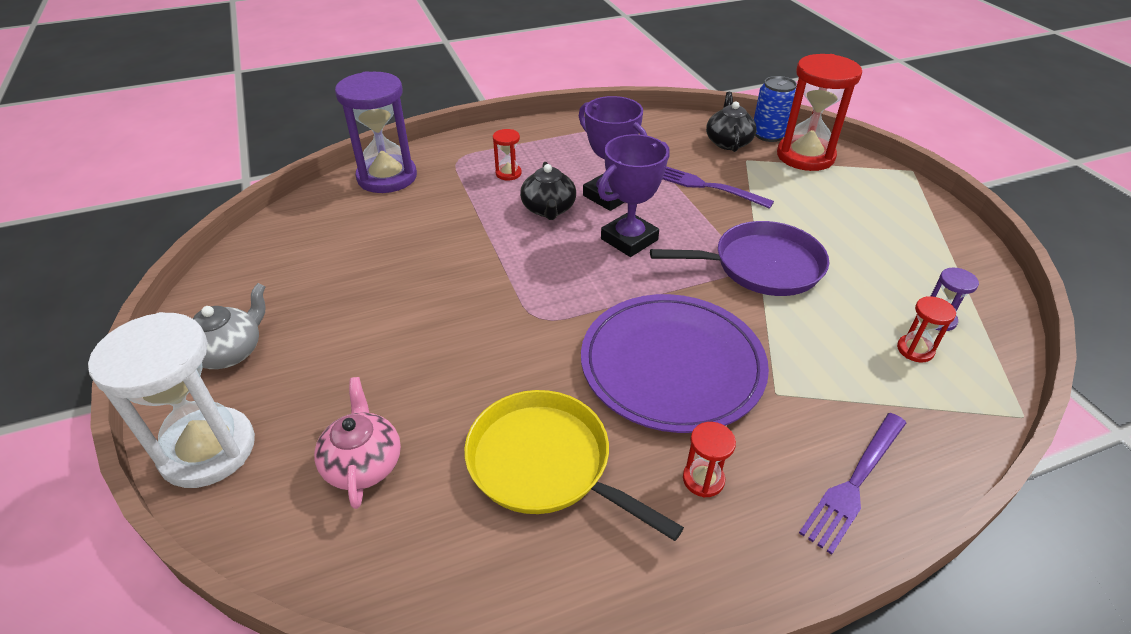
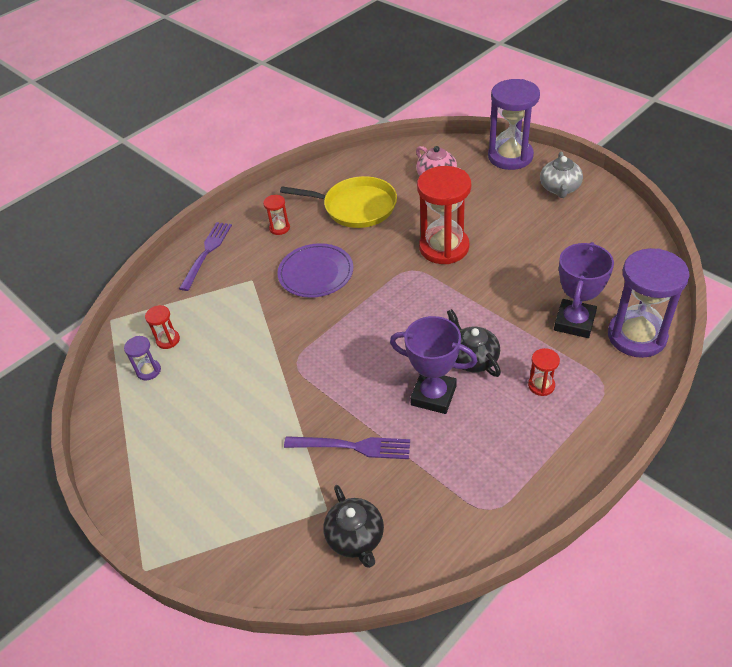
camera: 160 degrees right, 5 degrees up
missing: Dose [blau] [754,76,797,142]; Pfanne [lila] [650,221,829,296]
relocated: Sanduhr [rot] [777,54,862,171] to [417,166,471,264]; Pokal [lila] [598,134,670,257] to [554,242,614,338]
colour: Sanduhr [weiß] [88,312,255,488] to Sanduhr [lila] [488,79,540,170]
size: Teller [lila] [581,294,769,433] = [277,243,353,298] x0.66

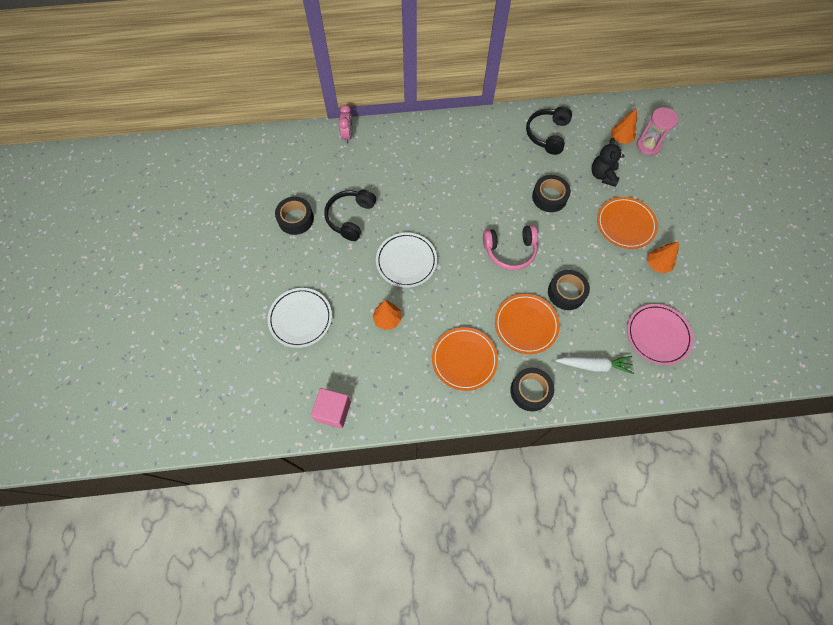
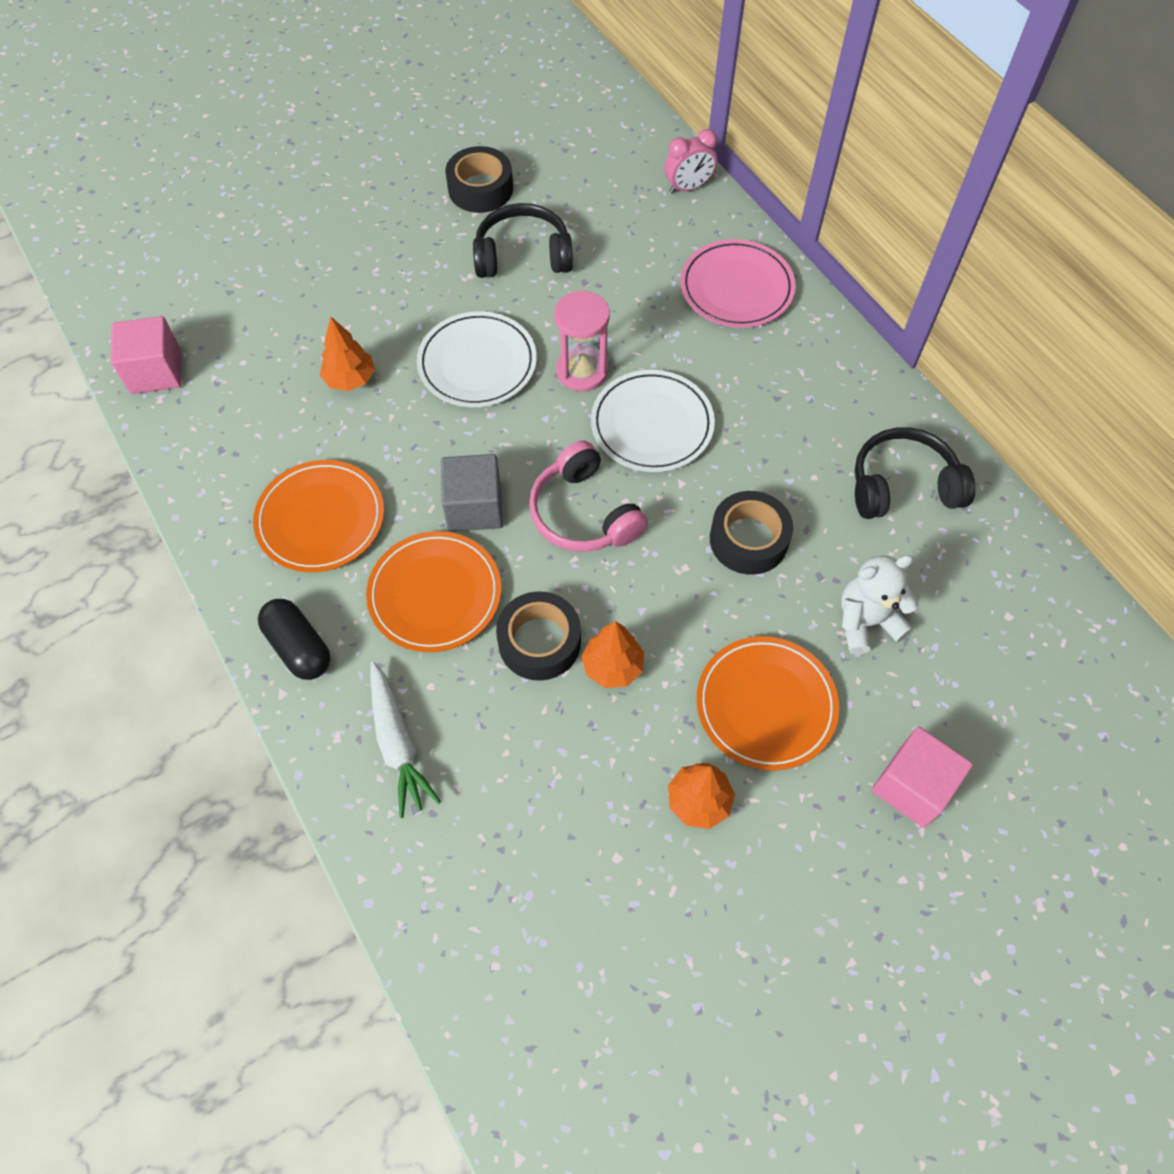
camera: 65 degrees right, 5 degrees down
appeared: Kubus [grau] [441,454,503,532]; Kubus [rosa] [872,727,973,828]
relocated: Sanduhr [rosa] [637,107,678,155] to [554,291,610,391]; Baum [orange] [611,108,637,144] to [581,621,644,688]; Teller [weiß] [267,288,332,348] to [591,370,715,472]; Teller [rosa] [627,304,693,365] to [680,239,796,328]
exchanged: Klebeband [schwarz] [510,368,554,411] to Kapsel [schwarz] [258,599,330,680]
colour: Teddybär [schwarz] [591,138,624,187] to Teddybär [weiß] [841,555,918,655]

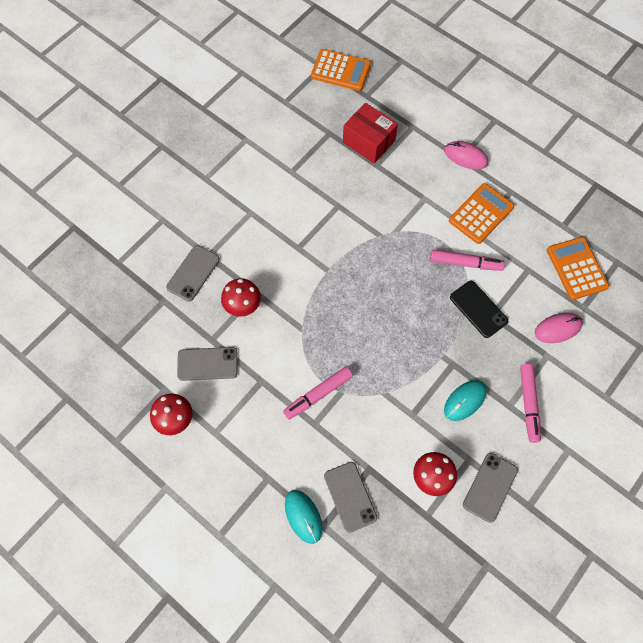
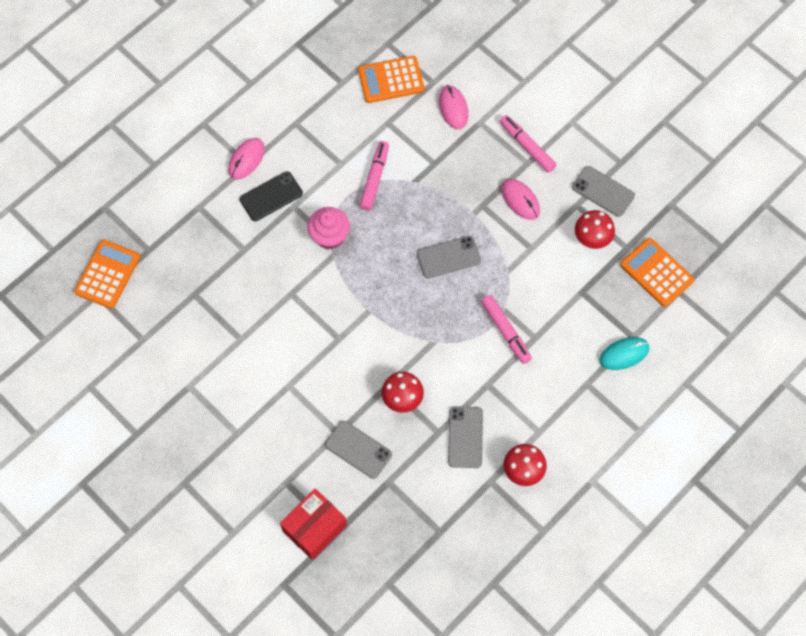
camera: 85 degrees left, 0 degrees up
appeared: Muffin [rosa] [307,207,350,249]
relocated: Schachtel [rot] [343,103,398,164] to [280,489,347,560]; Taschenrechner [orange] [449,183,514,244] to [620,238,694,307]; Handy [schwarz] [450,281,508,338] to [240,171,303,221]; Handy [grau] [324,462,377,533] to [417,236,481,278]
colour: Computermaus [türkis] [444,380,487,421] to Computermaus [rosa] [501,179,540,220]
spun: Filzstift [rosa] [520,364,541,443] = [500,115,556,173] 135 degrees counterclockwise

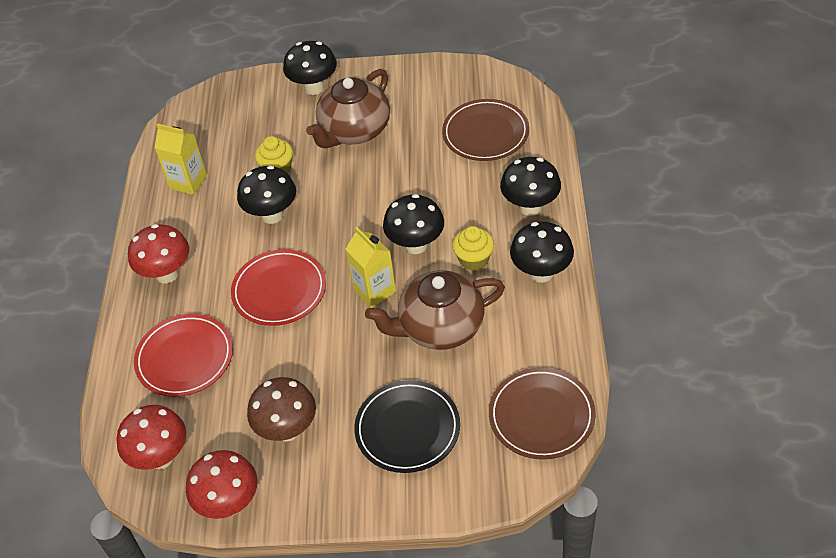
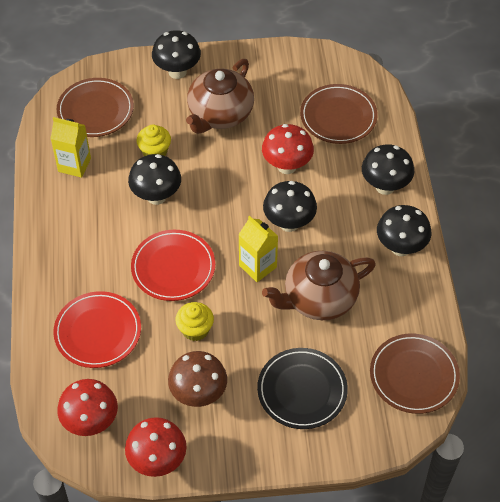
camera: 10 degrees left, 5 degrees up
appeared: Teller [braun] [57,78,134,137]
relocated: Pilz [rot] [128,224,189,284] to [262,124,314,174]; Muffin [gelb] [452,226,494,271] to [176,302,214,341]

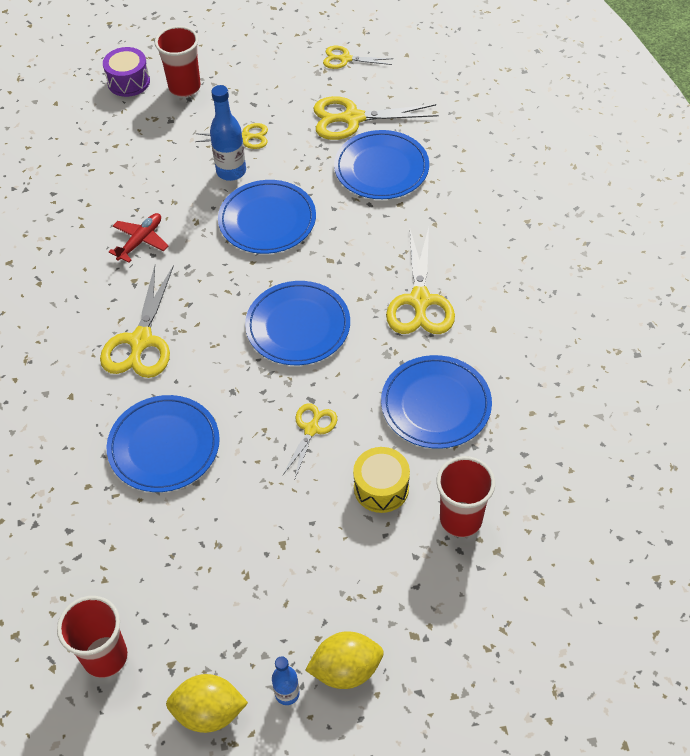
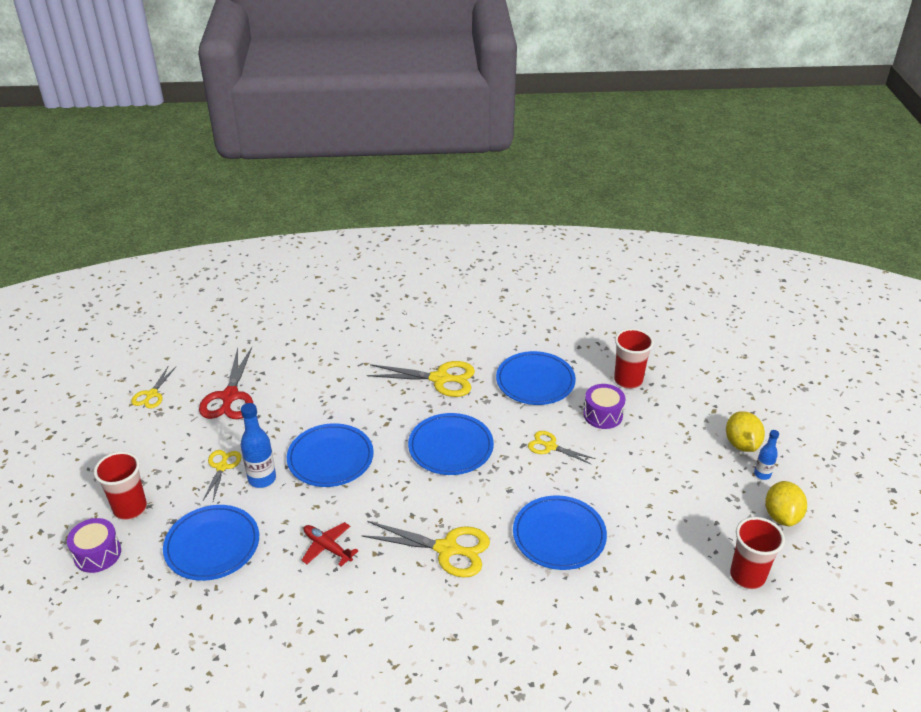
camera: 85 degrees left, 15 degrees down
relocated: Teller [blau] [334,130,429,199] to [163,505,259,581]
colour: Schere [gelb] [313,96,439,140] to Schere [rot] [199,347,253,419]; Trommel [gelb] [353,447,410,513] to Trommel [lila] [583,384,626,429]

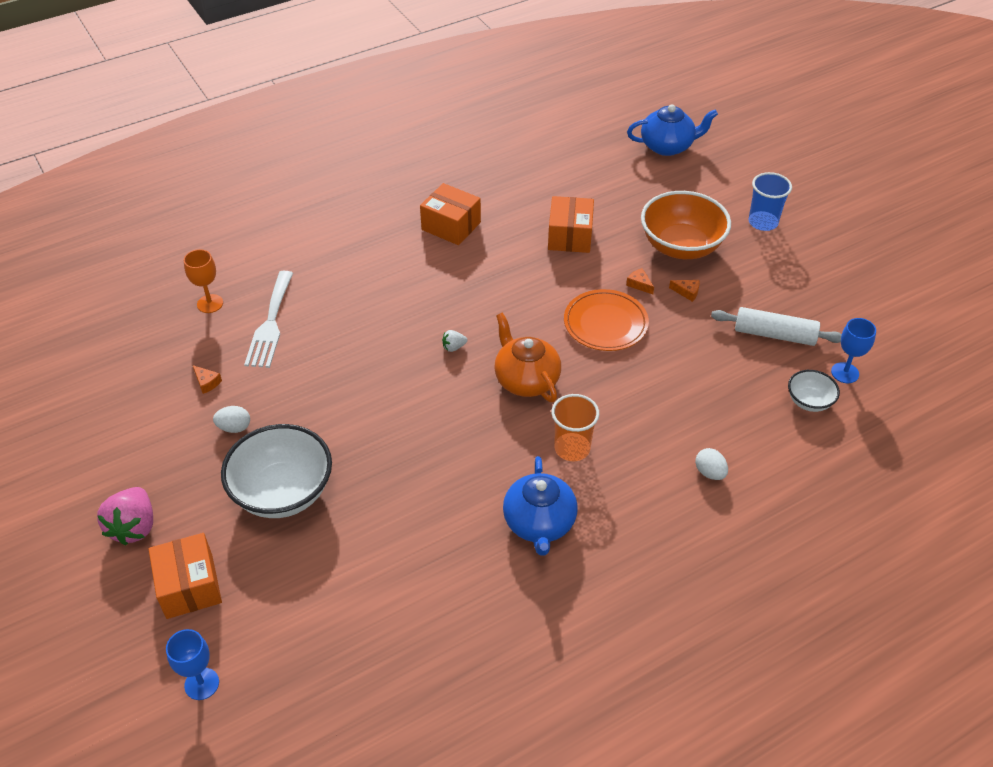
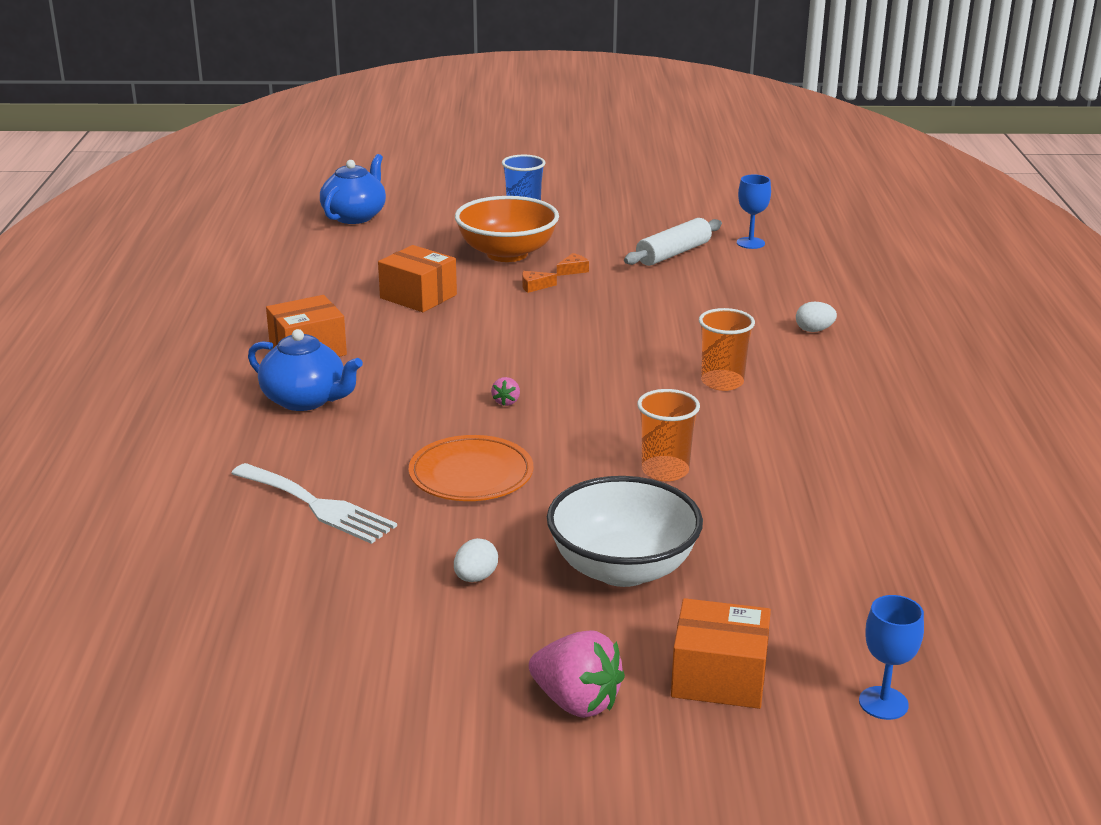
camera: 60 degrees left, 20 degrees down
missing: Kelch [orange] [184,249,223,313]; Teekanne [orange] [494,313,561,402]; Käse [orange] [193,365,222,394]; Schüssel [weiß] [788,370,840,412]
appeared: Becher [orange] [637,389,700,481]
relocated: Teller [orange] [564,289,649,351] to [409,435,534,501]; Teekanne [blau] [503,456,578,556] to [248,329,363,411]
colour: Erdbeere [weiß] [442,330,467,352] to Erdbeere [rosa] [491,377,520,406]

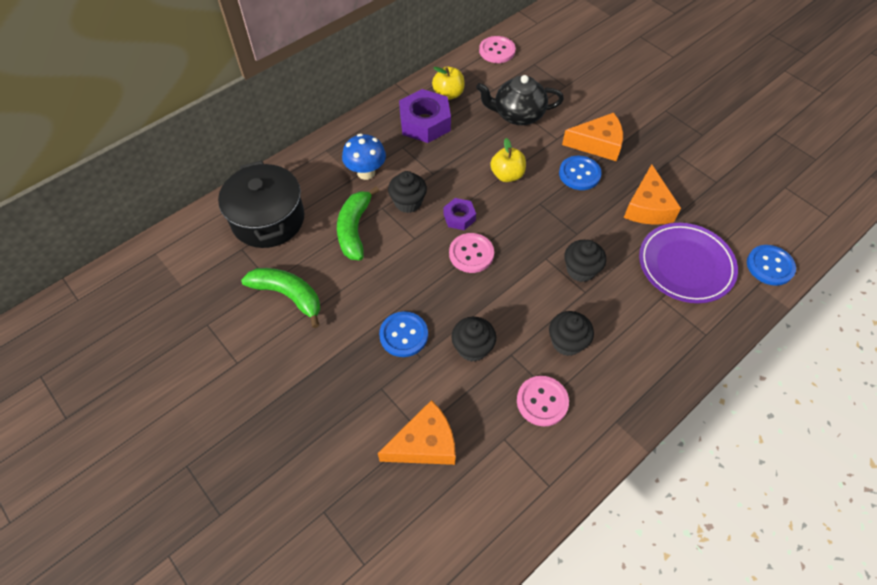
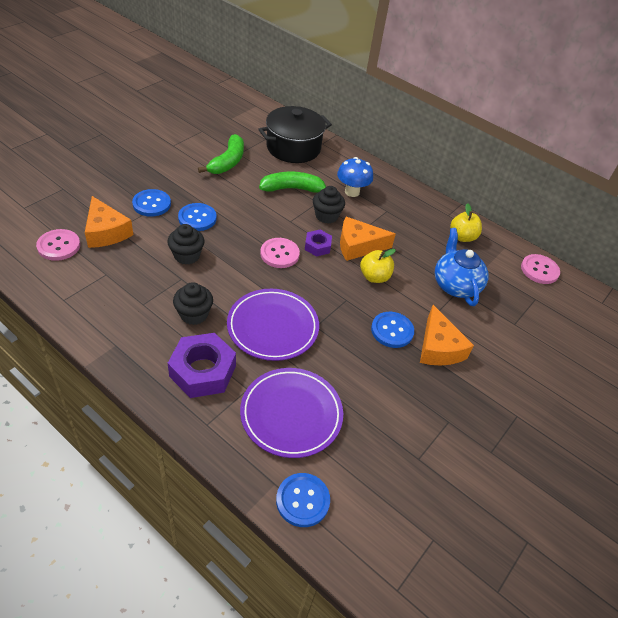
camera: 75 degrees right, 10 degrees down
appeared: Knopf [blau] [132,189,171,217]
relocated: Sechskantmutter [lila] [399,89,451,143] to [168,333,236,398]; Käse [orange] [624,164,681,225] to [340,217,396,261]; Knopf [rosa] [517,376,569,426] to [36,229,80,261]
exchanged: Muffin [schwarz] [564,240,606,282] to Teller [lila] [227,289,319,361]
colour: Teekanne [schwarz] [476,75,564,125] to Teekanne [blau] [435,228,489,306]

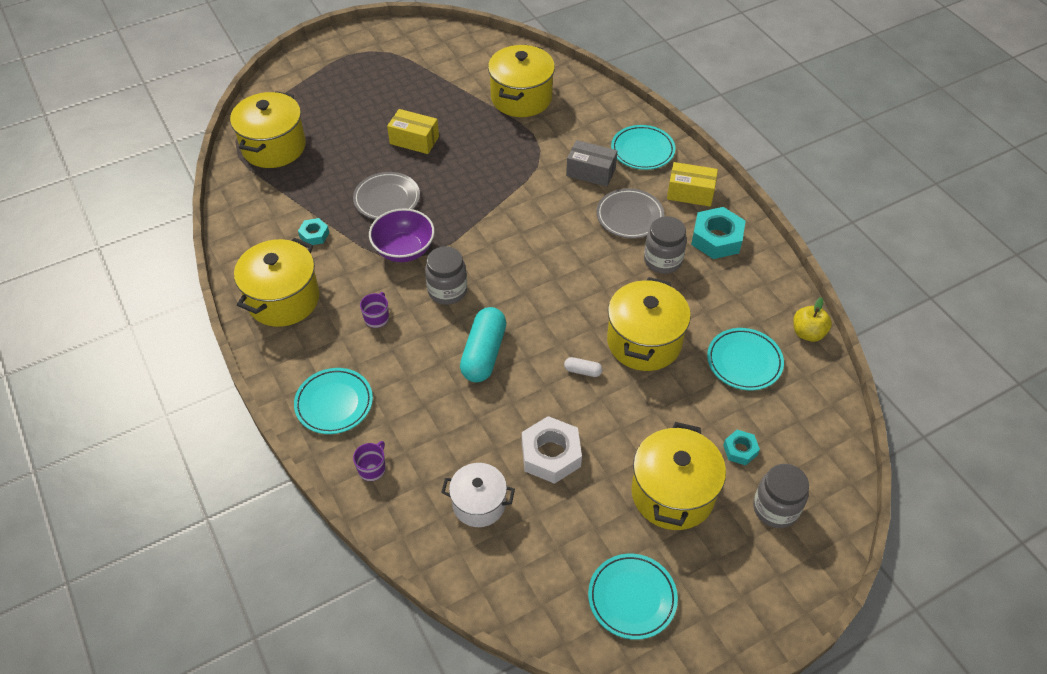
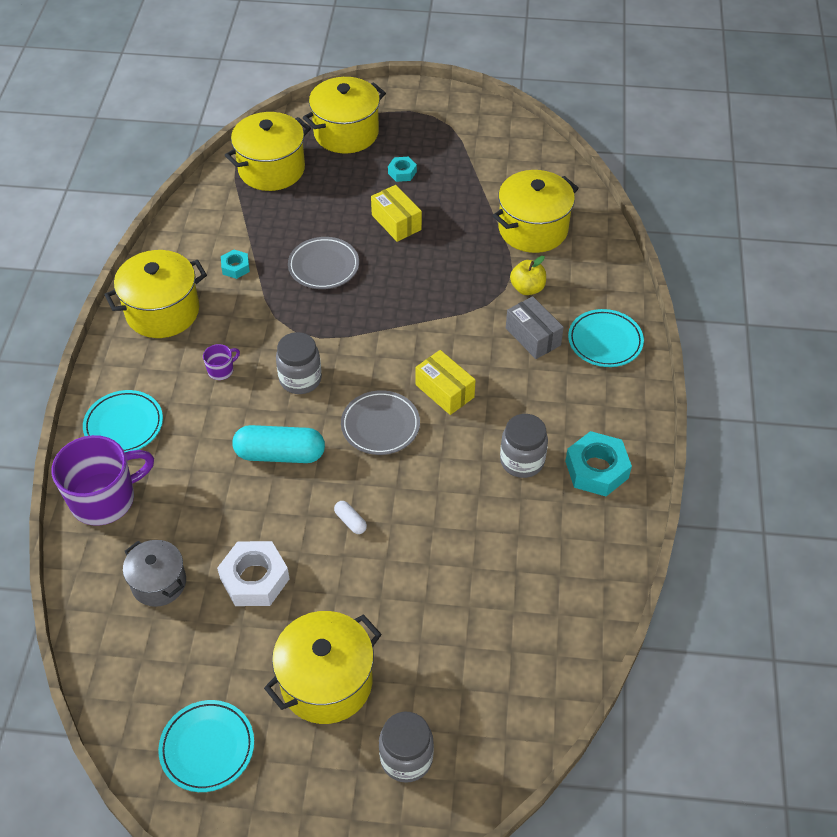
camera: 35 degrees right, 0 degrees up
missing: Schüssel [lila] [369,208,435,262]; Teller [türkis] [707,328,784,390]
relocated: Schachtel [gelb] [667,162,718,207] to [416,350,476,415]; Teller [grau] [597,188,664,238] to [341,390,420,455]; Kochtopf [gelb] [607,277,691,371] to [303,77,386,153]; Apfel [gelb] [793,297,832,342] to [510,256,546,295]; Sechskantmutter [türkis] [723,430,760,465] to [388,157,417,182]
colour: Kochtopf [weiß] [441,463,515,527] to Kochtopf [grau] [123,540,186,607]
spun: Kapsel [türkis] [460,307,506,382] = [232,425,325,463] 45 degrees clockwise
size: Tasse [lila] [353,441,386,481] = [52,435,154,526] x2.30

